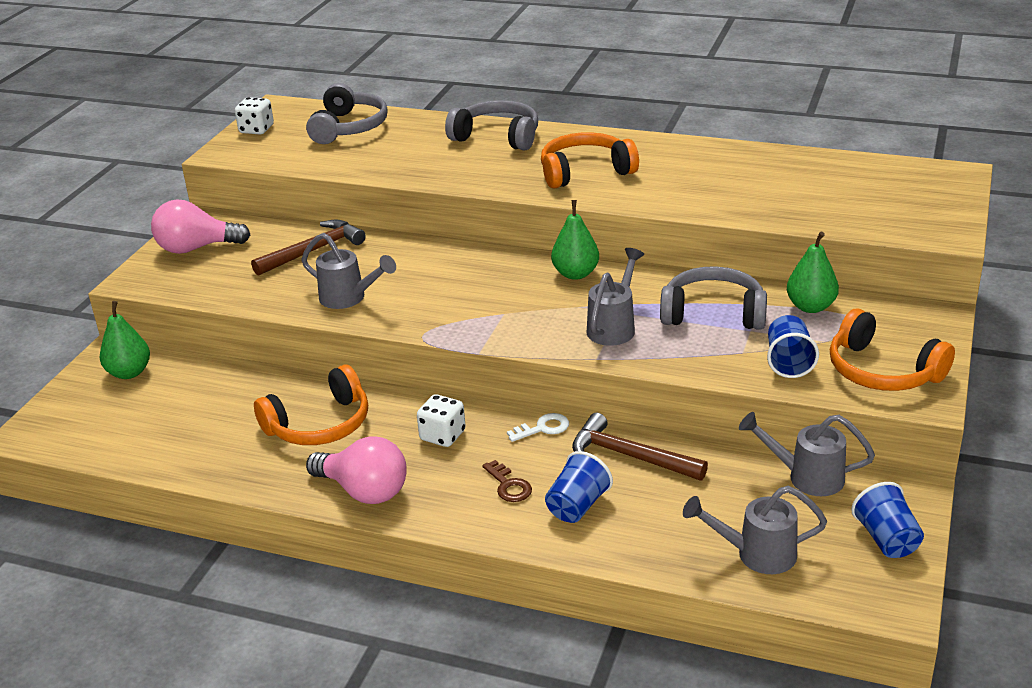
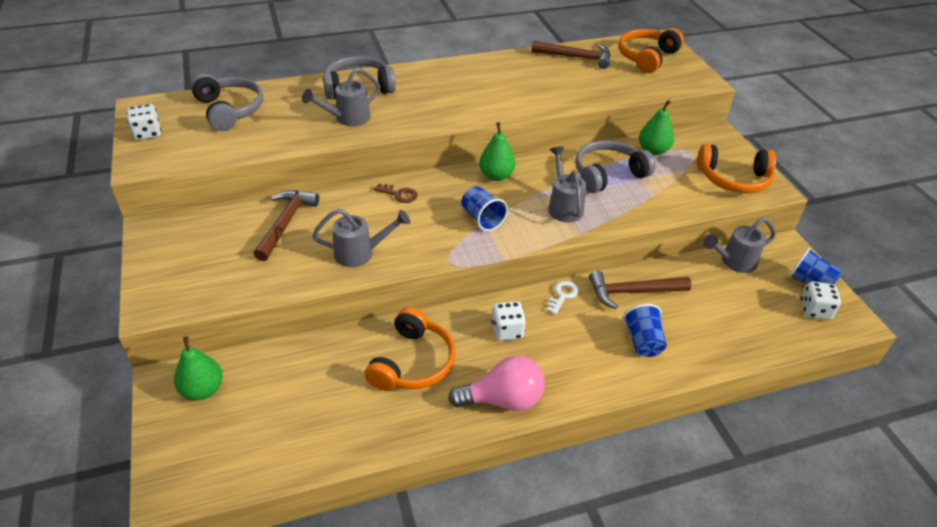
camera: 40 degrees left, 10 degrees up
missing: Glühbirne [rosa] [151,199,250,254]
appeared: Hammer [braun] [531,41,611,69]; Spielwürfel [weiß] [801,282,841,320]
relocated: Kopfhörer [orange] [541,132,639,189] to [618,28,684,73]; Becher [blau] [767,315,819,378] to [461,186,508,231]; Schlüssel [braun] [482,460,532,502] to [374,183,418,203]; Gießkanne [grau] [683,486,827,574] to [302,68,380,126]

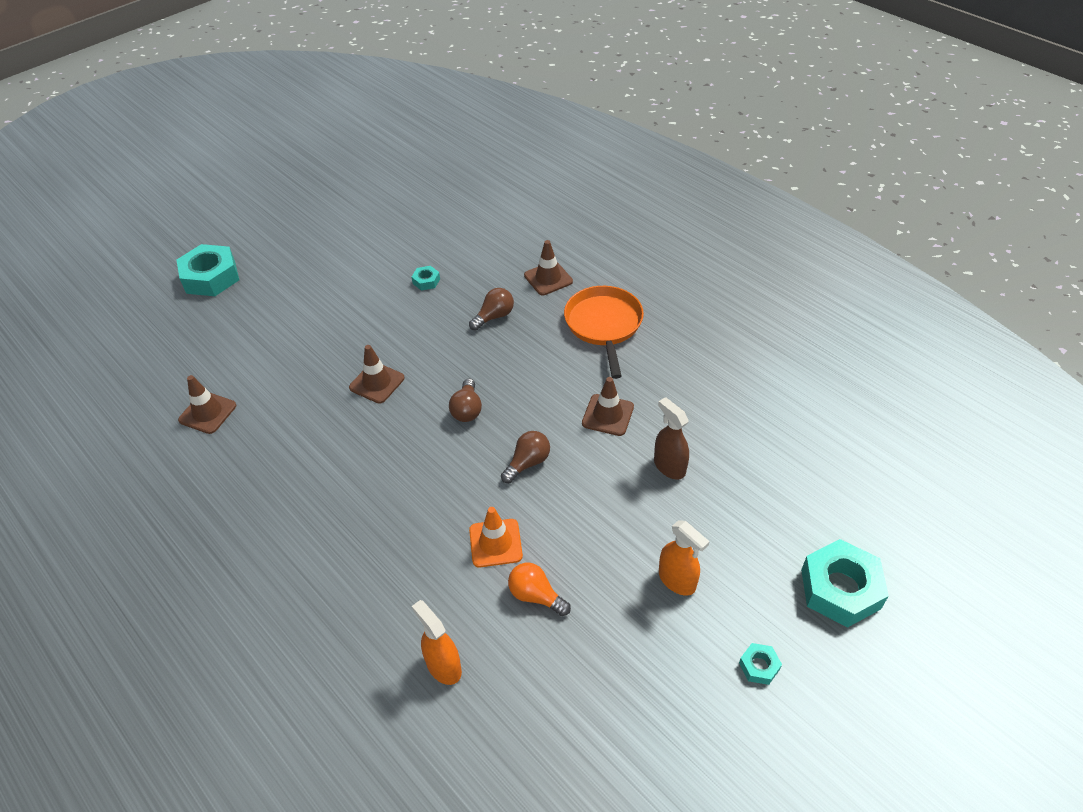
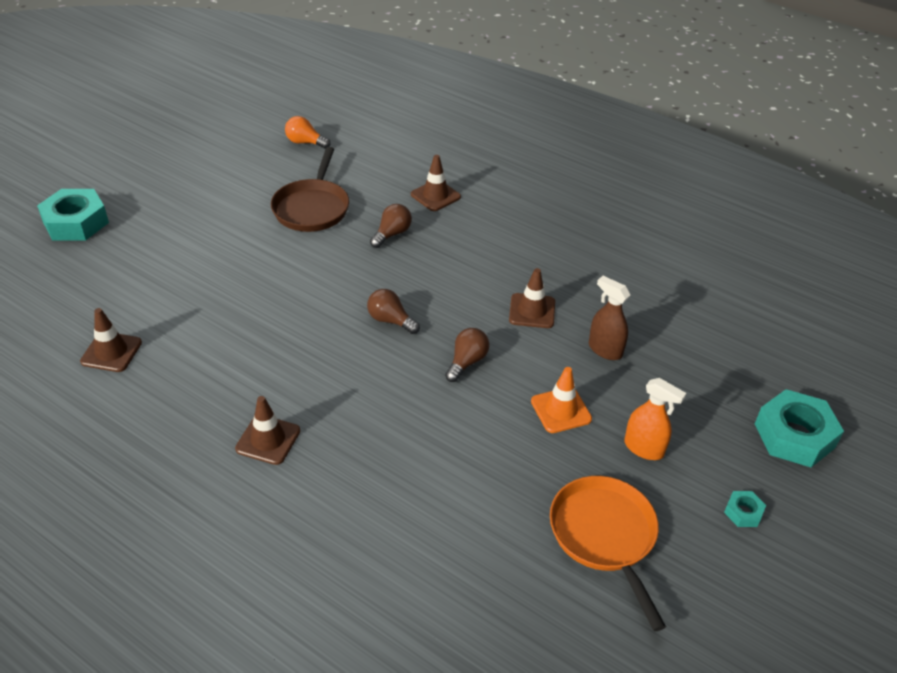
camera: 15 degrees left, 5 degrees down
missing: Sprühflasche [orange] [412,600,462,685]
relocated: Pfanne [orange] [564,286,644,379] to [550,476,666,631]; Leitkegel [braun] [349,345,405,404] to [235,396,300,465]; Leitkegel [orange] [469,507,523,567] to [531,367,592,433]; Glühbirne [orange] [508,563,571,616] to [285,116,331,149]
exchanged: Sechskantmutter [türkis] [412,266,440,291] to Pfanne [braun] [271,147,349,232]
spun: Glühbirne [braun] [449,379,482,422] = [367,289,420,334] 135 degrees clockwise

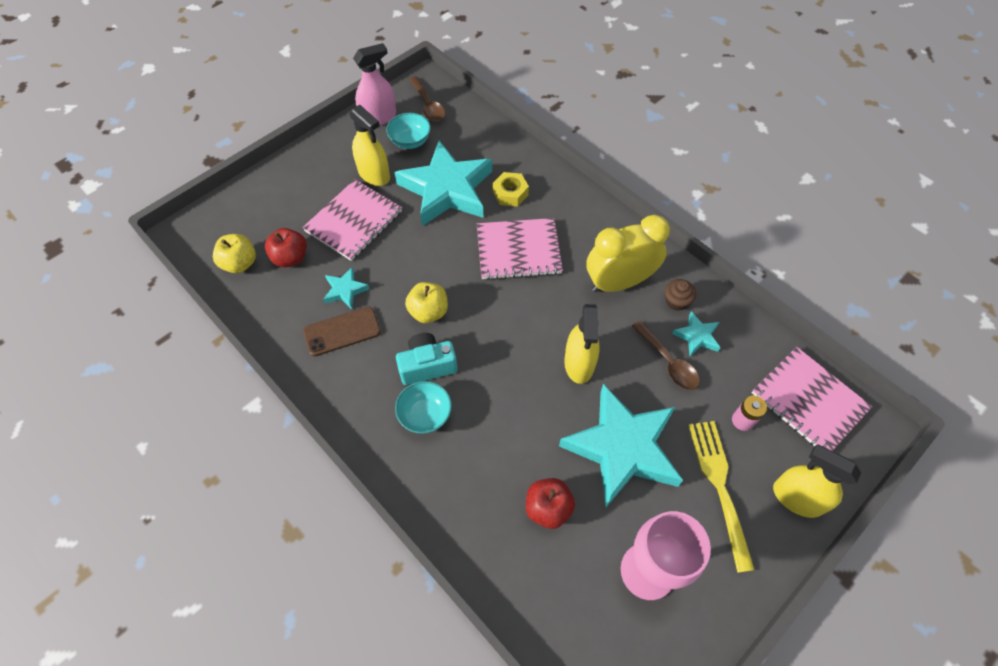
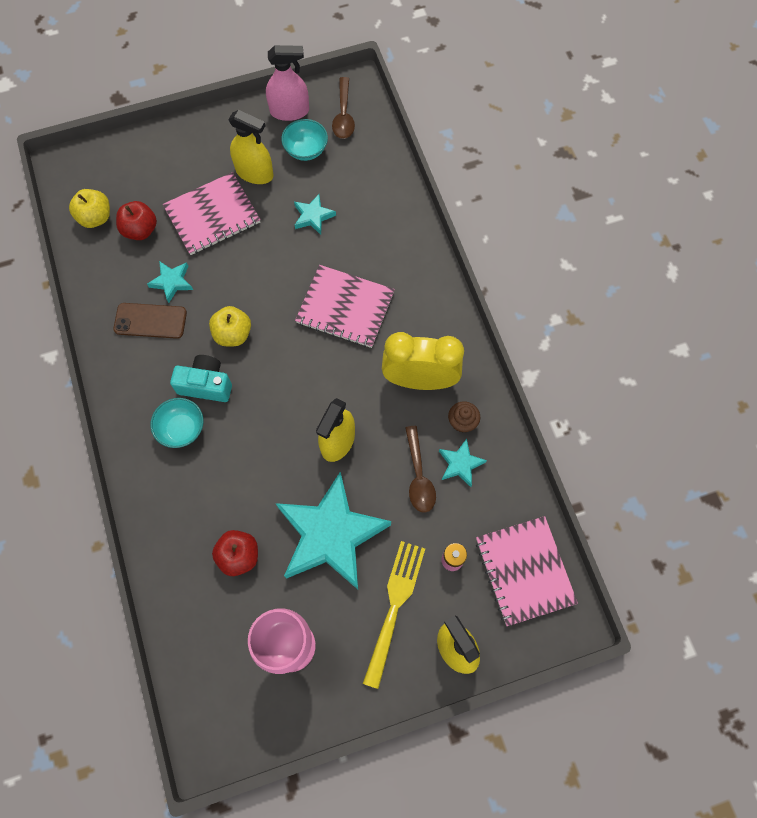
camera: 25 degrees right, 10 degrees up
missing: Sechskantmutter [gelb] [493,172,529,207]
spun: Sprühflasche [gelb] [349,105,390,186] = [228,110,273,184] 45 degrees counterclockwise
size: Stern [türkis] [394,141,492,226] = [294,194,336,235] x0.43

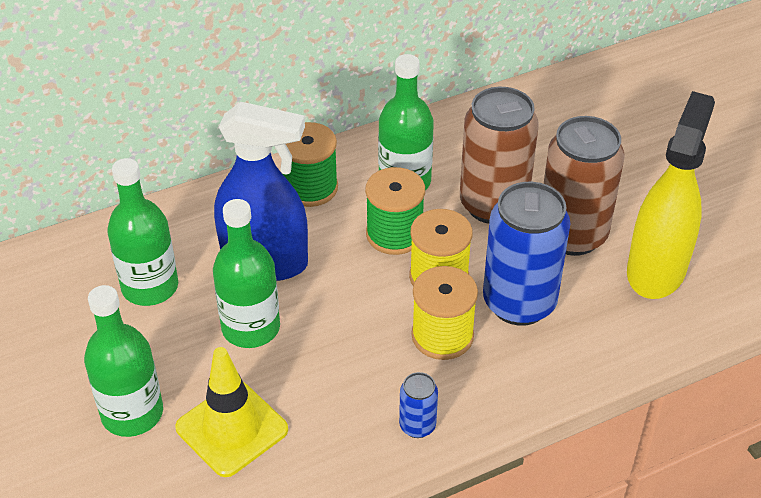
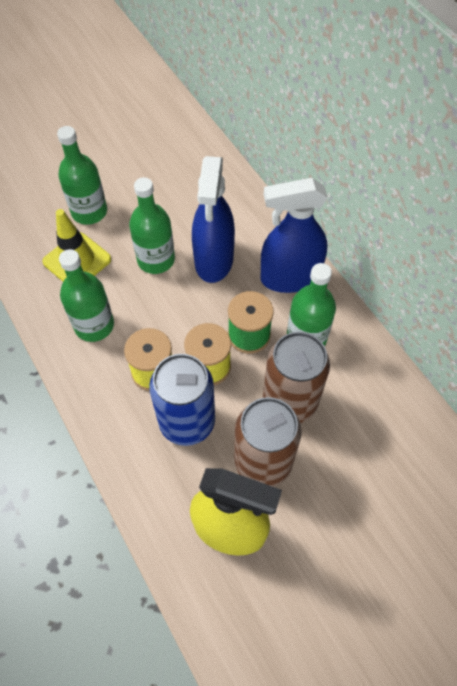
camera: 85 degrees right, 15 degrees up
missing: Dose [blau] [399,372,438,438]
relocated: Flasche [grün] [107,158,178,306] to [59,249,114,342]
exchanged: Garnrolle [grün] [283,122,338,207] to Sprühflasche [blau] [261,178,328,293]

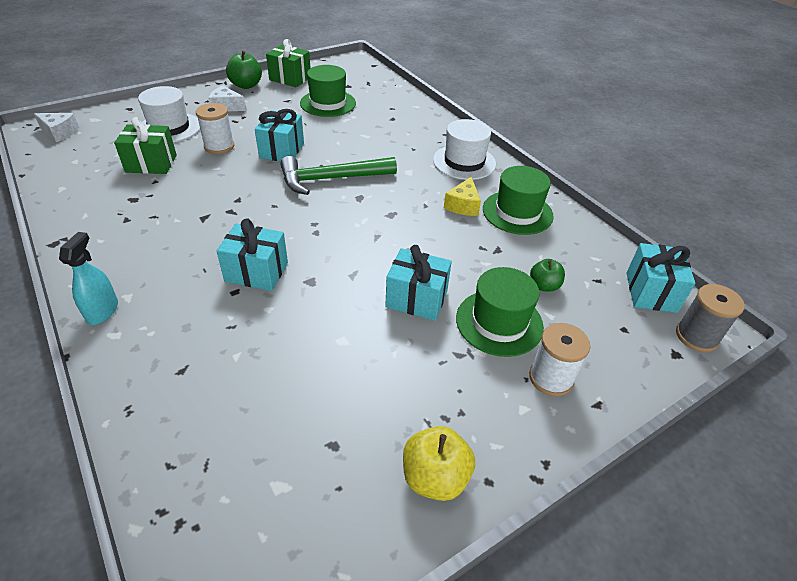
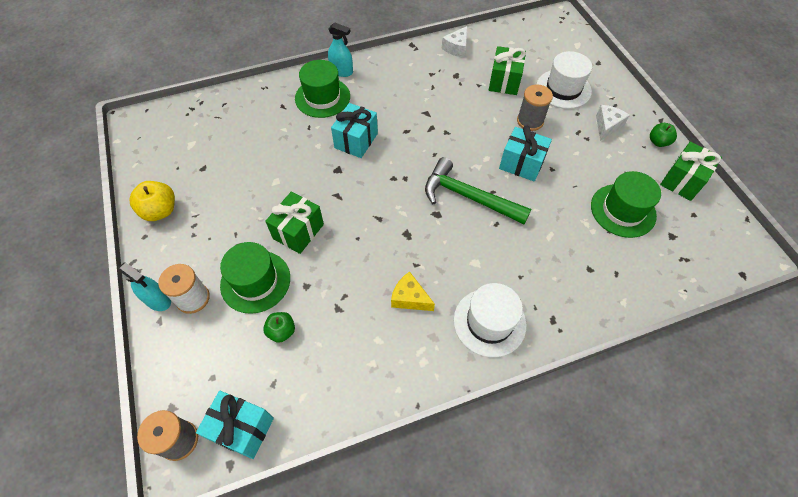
camera: 105 degrees right, 15 degrees up
appeared: Sprühflasche [türkis] [118,262,171,311]
relocated: Käse [weiß] [34,113,79,142] to [442,26,467,58]; Hut [grün] [483,166,554,235] to [295,60,350,118]
colour: Garnrolle [weiß] [196,103,234,154] to Garnrolle [grau] [517,84,553,131]; Geschenk [türkis] [385,245,452,321] to Geschenk [grün] [265,192,324,254]
spun: Hammer [grün] [280,156,397,195] = [425,157,531,224] 60 degrees counterclockwise
size: Apfel [grün] [226,51,262,89] = [650,123,677,147] x0.65

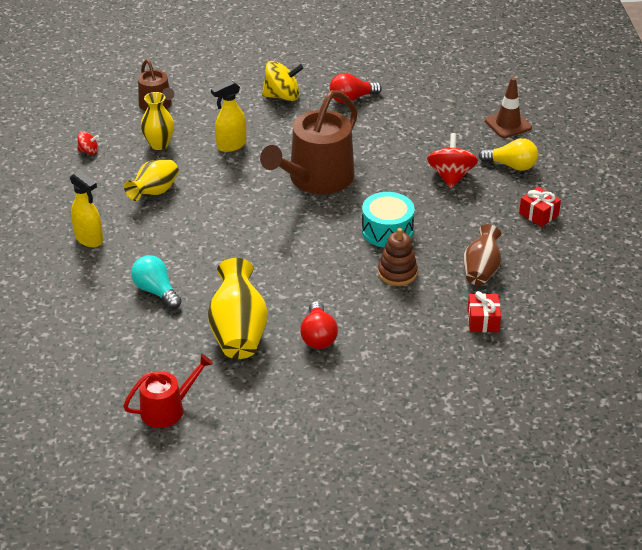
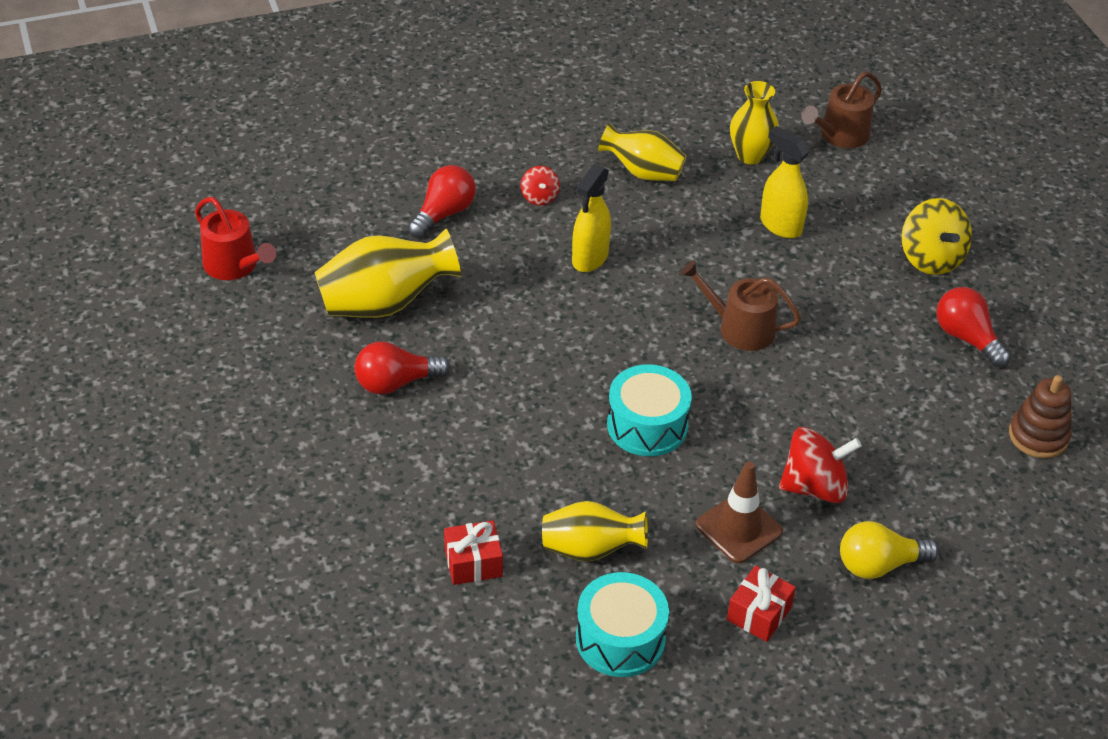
camera: 75 degrees right, 5 degrees up
appeared: Trommel [türkis] [576,572,669,677]
relocated: Leitkegel [braun] [485,77,532,138] to [695,461,783,563]; Kreisel [rot] [77,131,99,155] to [521,166,560,205]; Sprühflasche [gelb] [70,171,103,247] to [572,164,611,272]; Stapelspielzeug [braun] [378,228,418,286] to [1009,375,1072,458]
colour: Vase [braun] [463,224,501,285] to Vase [gelb] [542,501,648,562]; Glühbirne [türkis] [131,255,182,309] to Glühbirne [rot] [408,165,476,238]
spun: Glühbirne [gelb] [478,138,538,171] = [840,521,939,579] 75 degrees clockwise
size: Gießkanne [braun] [260,90,358,194] = [680,260,801,351] x0.55

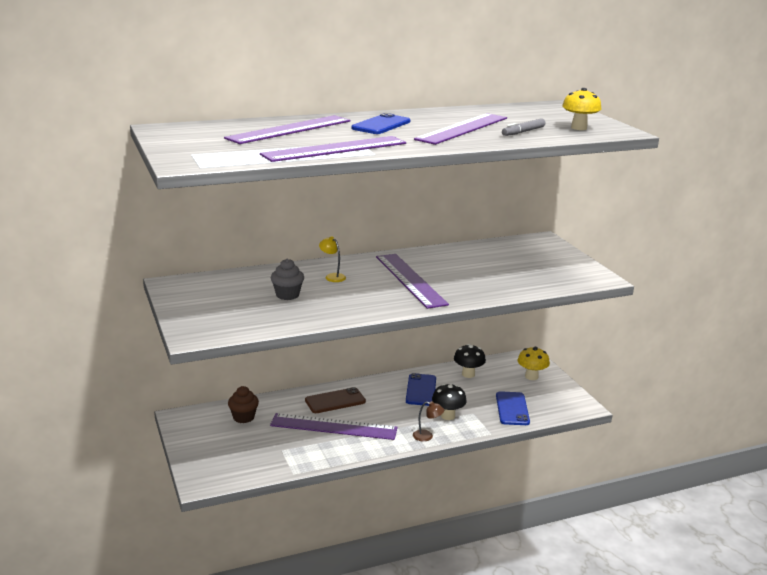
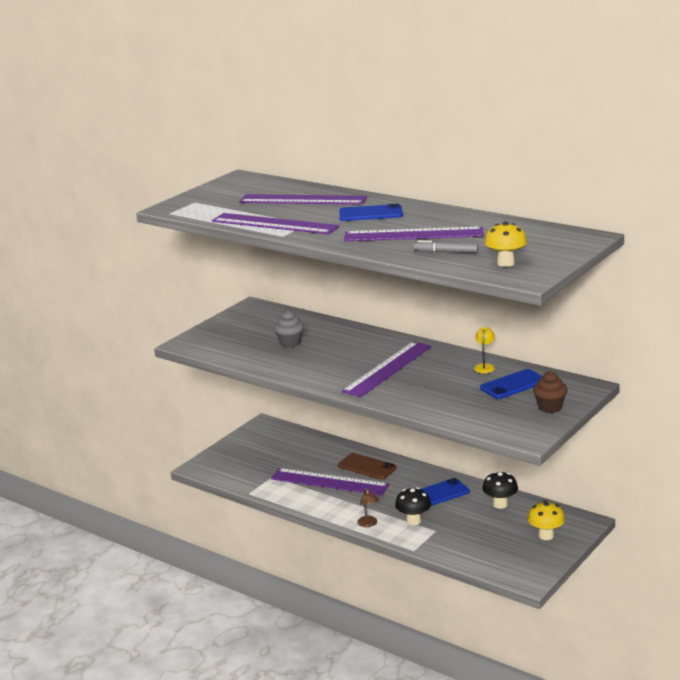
camera: 60 degrees right, 0 degrees up
relocated: Lampe [gelb] [319,236,346,282] to [474,327,495,373]; Muffin [braun] [228,386,259,423] to [533,371,568,413]; Handy [blau] [496,391,530,425] to [480,369,543,399]
spun: Lineal [lila] [270,413,398,440] = [271,468,389,495] 45 degrees counterclockwise

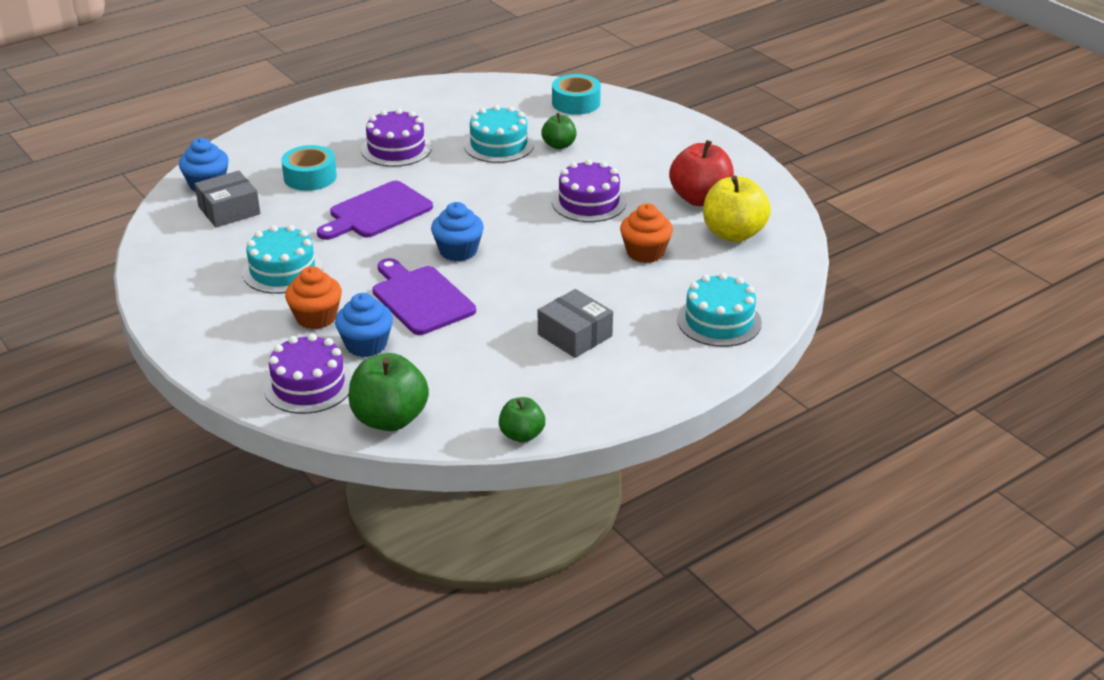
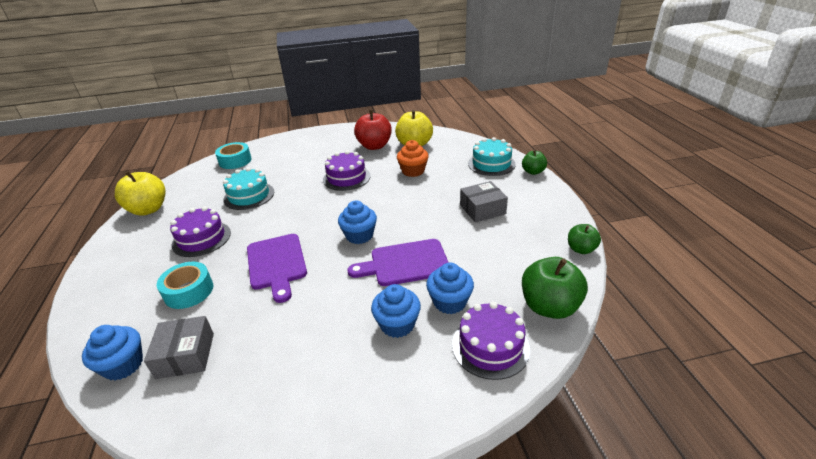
camera: 65 degrees left, 0 degrees up
missing: Kuchen [türkis] [242,225,323,294]
appeared: Apfel [gelb] [115,171,165,216]
relocated: Apfel [grün] [541,113,577,149] to [522,150,547,175]
colour: Muffin [orange] [285,266,342,329] to Muffin [blau] [371,284,421,338]

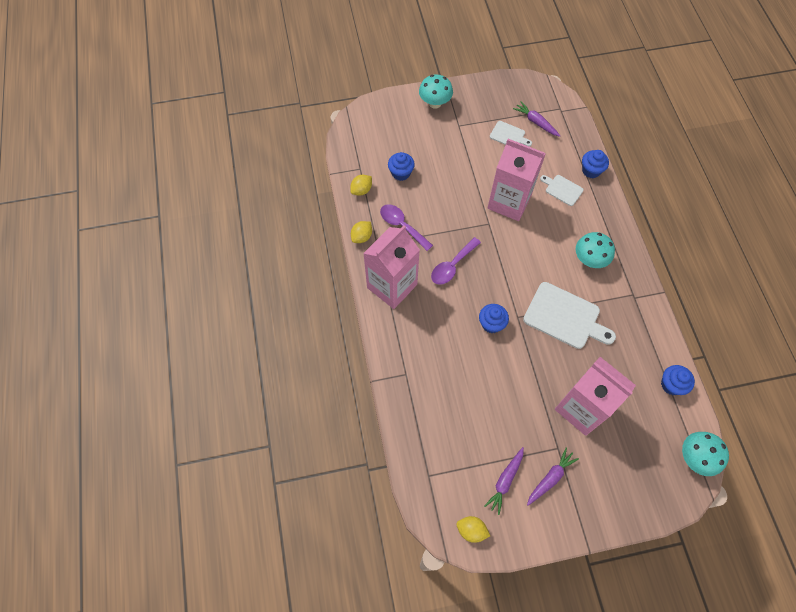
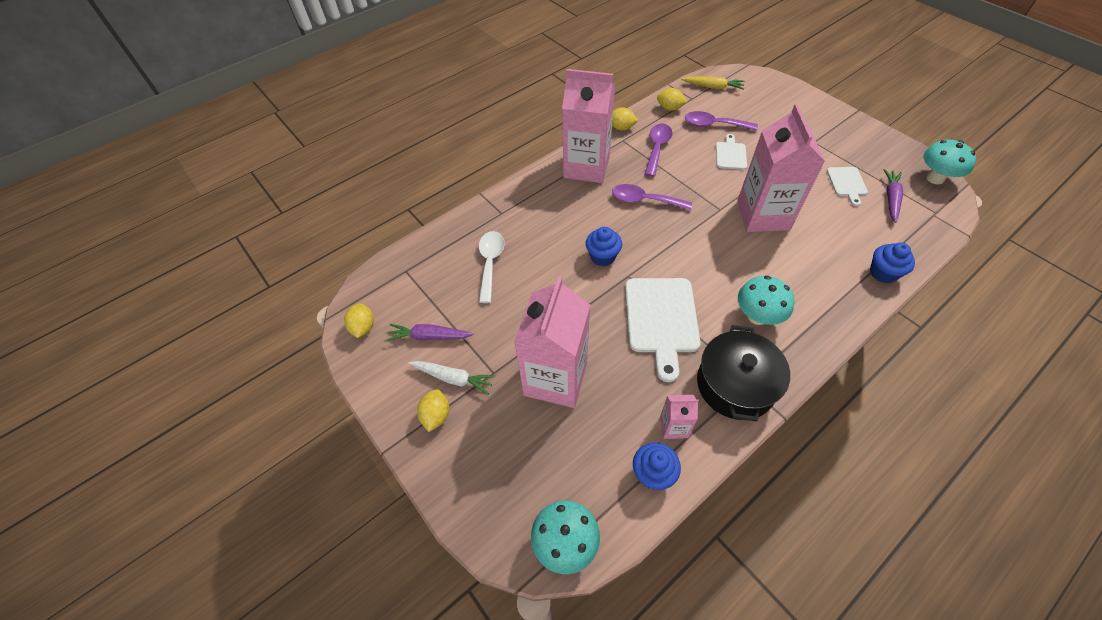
camera: 65 degrees right, 10 degrees down
appeared: Karotte [gelb] [681,76,744,90]; Löffel [weiß] [479,231,505,303]; Kochtopf [schwarz] [697,325,790,422]; Zitrone [gelb] [417,389,449,432]; Getränkekarton [rosa] [660,395,699,439]
relocated: Pilz [türkis] [419,75,453,109] to [923,140,976,184]; Schneidebrett [weiß] [540,175,584,206] to [716,134,747,170]
exchanged: Muffin [blau] [388,152,415,181] to Löffel [lila] [685,111,758,131]
colour: Karotte [lila] [527,447,579,506] to Karotte [weiß] [408,361,495,394]

